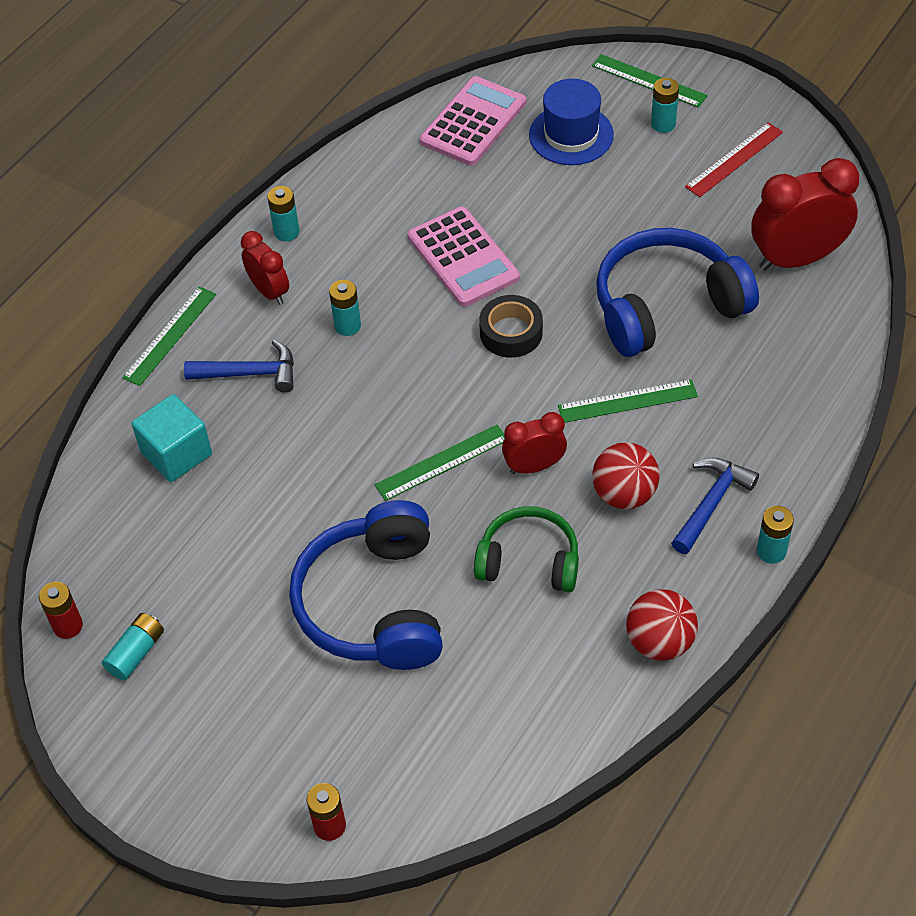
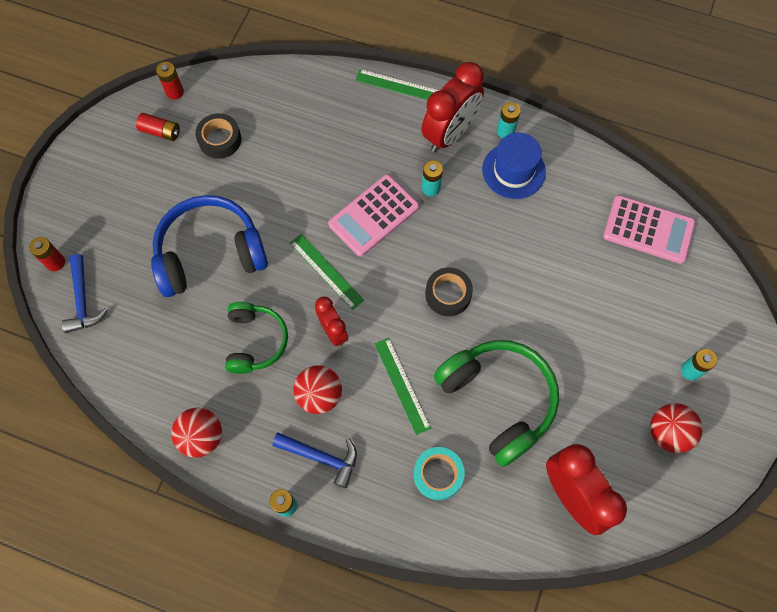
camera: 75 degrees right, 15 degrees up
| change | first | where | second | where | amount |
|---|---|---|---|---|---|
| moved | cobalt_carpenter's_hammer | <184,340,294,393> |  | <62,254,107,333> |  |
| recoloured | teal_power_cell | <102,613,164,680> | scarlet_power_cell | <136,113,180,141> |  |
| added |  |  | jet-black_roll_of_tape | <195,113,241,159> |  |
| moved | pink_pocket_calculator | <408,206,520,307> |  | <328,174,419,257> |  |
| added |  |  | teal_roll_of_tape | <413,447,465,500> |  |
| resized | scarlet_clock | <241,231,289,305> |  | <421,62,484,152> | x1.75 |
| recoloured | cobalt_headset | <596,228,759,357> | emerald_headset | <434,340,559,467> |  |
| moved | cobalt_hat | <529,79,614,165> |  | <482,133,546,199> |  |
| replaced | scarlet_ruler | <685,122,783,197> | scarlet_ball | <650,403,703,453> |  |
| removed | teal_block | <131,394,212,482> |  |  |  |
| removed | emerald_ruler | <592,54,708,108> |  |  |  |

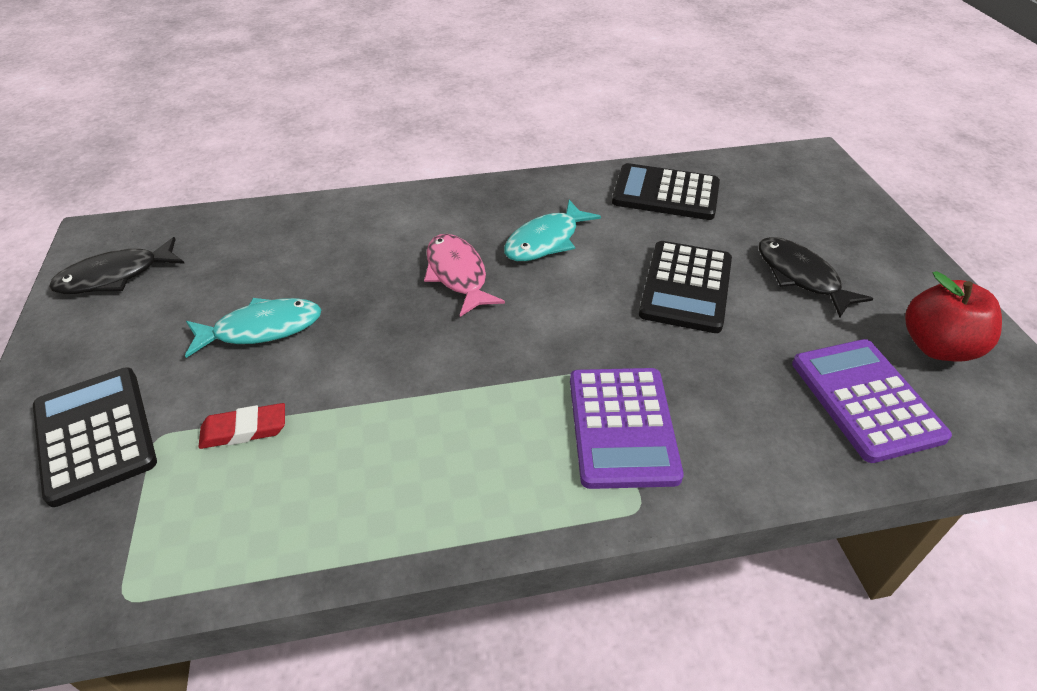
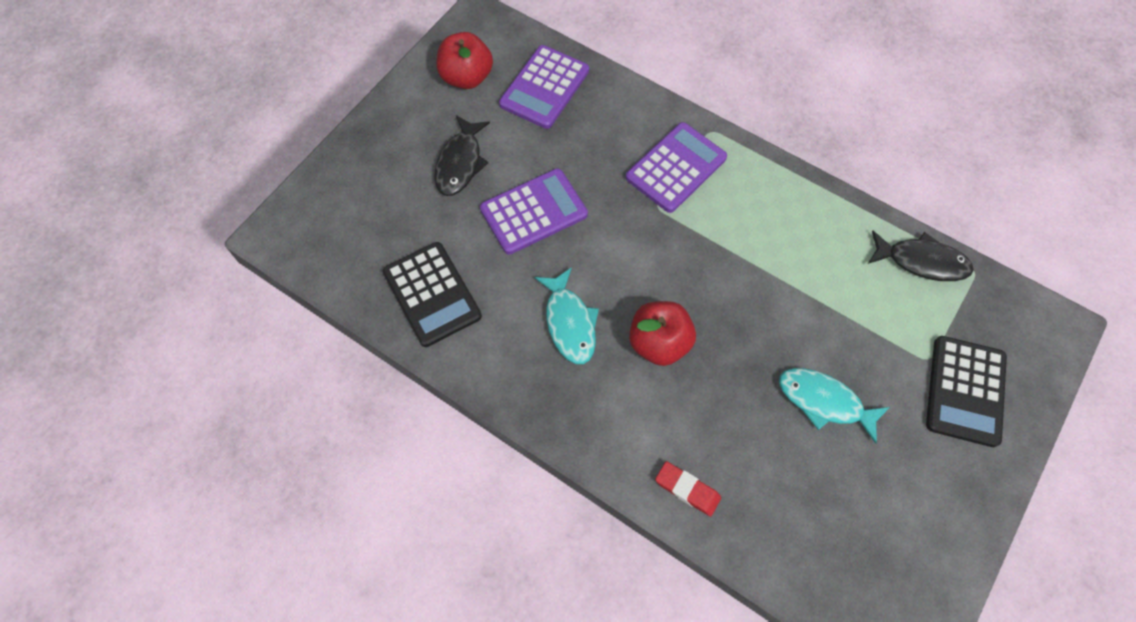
camera: 135 degrees left, 20 degrees up
| change | first | where | second | where | amount |
|---|---|---|---|---|---|
| recoloured | jet-black_pocket_calculator | <639,241,732,333> | purple_pocket_calculator | <480,168,588,255> |  |
| turned | teal_toy_fish | <504,200,601,261> |  | <535,267,599,364> | 75 degrees clockwise |
| replaced | pink_toy_fish | <424,234,505,317> | scarlet_apple_fruit | <629,301,696,366> |  |
| moved | scarlet_gum_eraser | <198,403,285,449> |  | <655,461,721,516> |  |
| moved | jet-black_toy_fish | <49,237,185,294> |  | <868,231,974,281> |  |

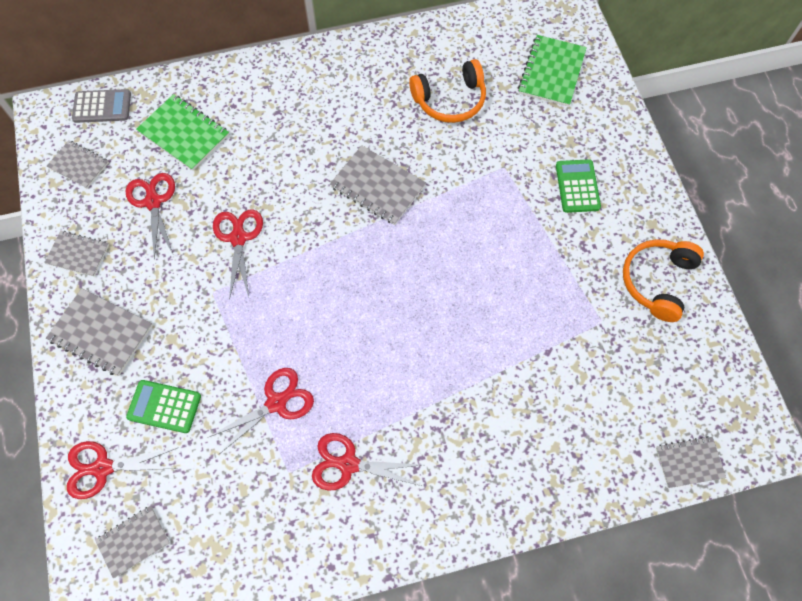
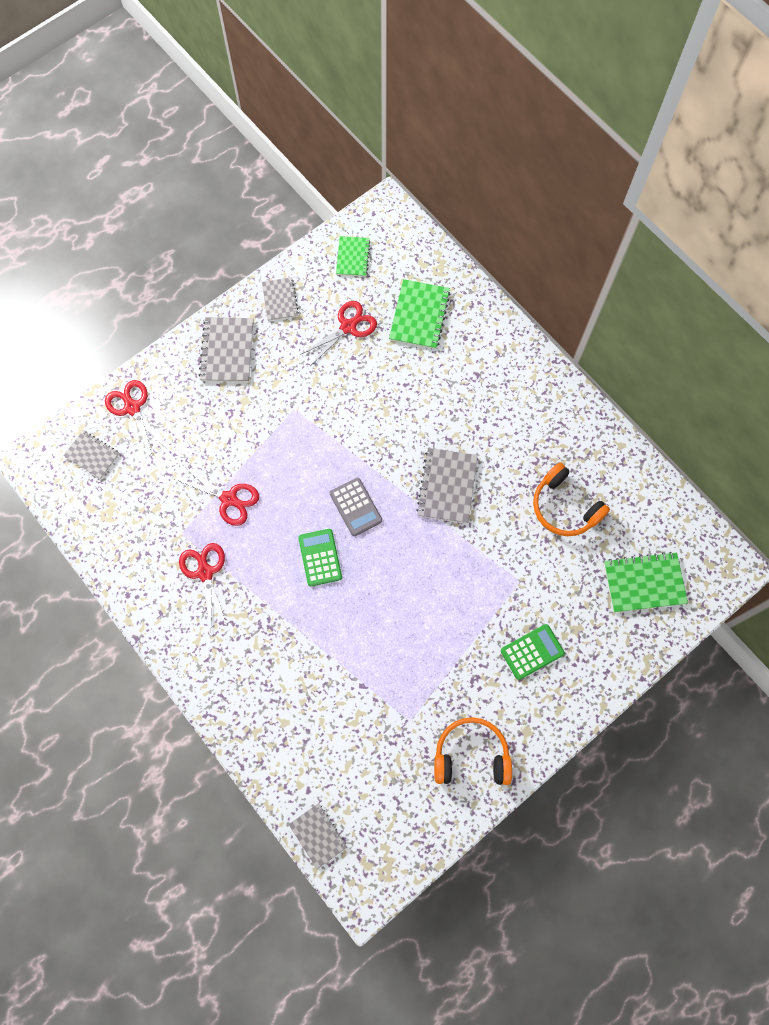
camera: 65 degrees right, 5 degrees up
| change | first | where | second | where | amount |
|---|---|---|---|---|---|
| moved | emerald_pocket_calculator | <126,380,201,433> |  | <298,529,342,587> |  |
| moved | gray_pocket_calculator | <72,89,131,123> |  | <330,478,382,536> |  |
| recoloured | gray_notebook | <47,140,109,188> | emerald_notebook | <336,236,370,277> |  |
| removed | scarlet_scissors | <213,209,263,300> |  |  |  |

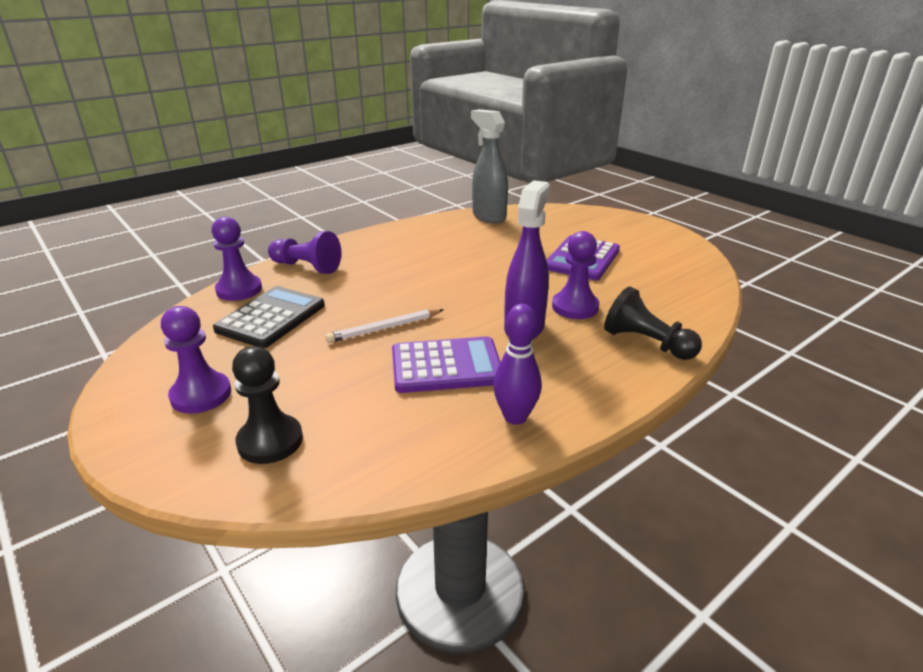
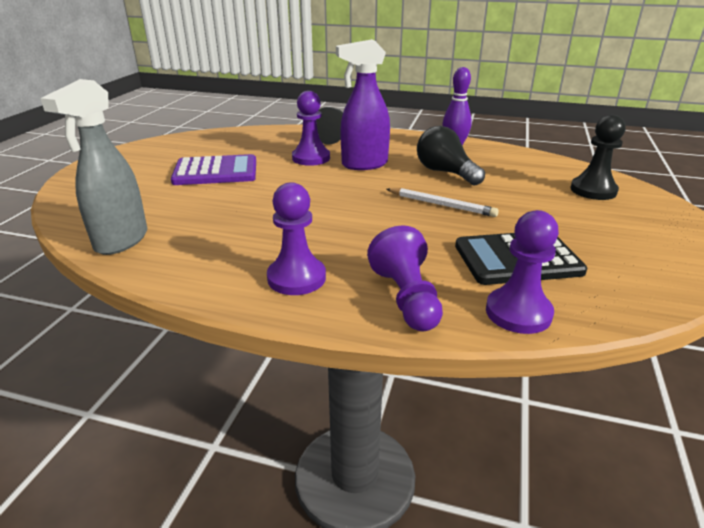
camera: 125 degrees left, 0 degrees up
| change | first | where | second | where | amount |
|---|---|---|---|---|---|
| moved | purple_pawn | <161,306,231,414> |  | <267,182,326,295> |  |
| replaced | purple_pocket_calculator | <392,336,500,393> | jet-black_light_bulb | <417,126,485,185> |  |

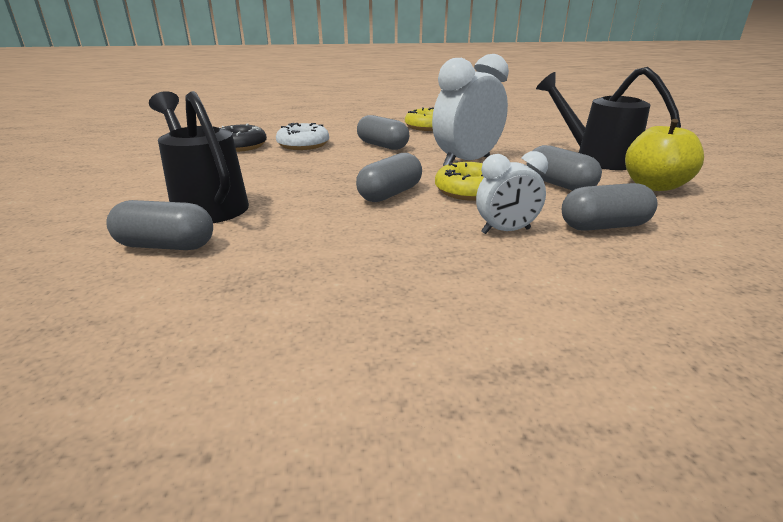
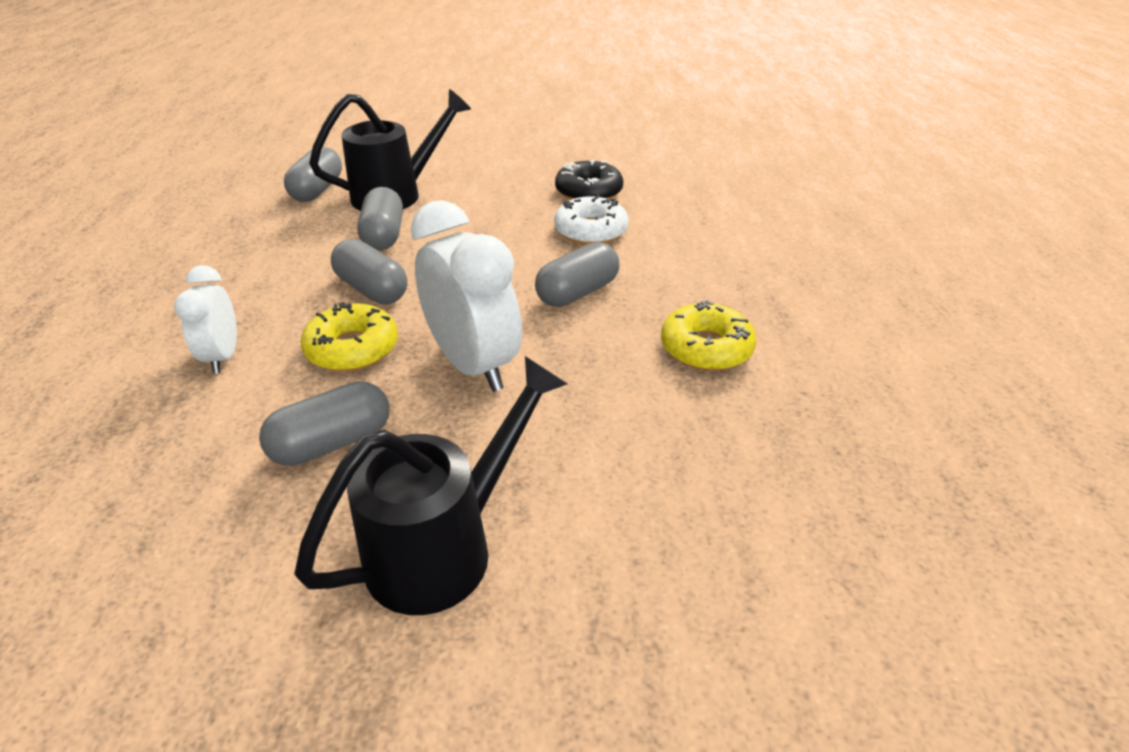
camera: 95 degrees right, 10 degrees up
| change | first | where | second | where | amount |
|---|---|---|---|---|---|
| moved | gray_pill | <562,183,658,231> |  | <357,187,403,250> |  |
| removed | bright_yellow_apple_fruit | <625,119,704,191> |  |  |  |

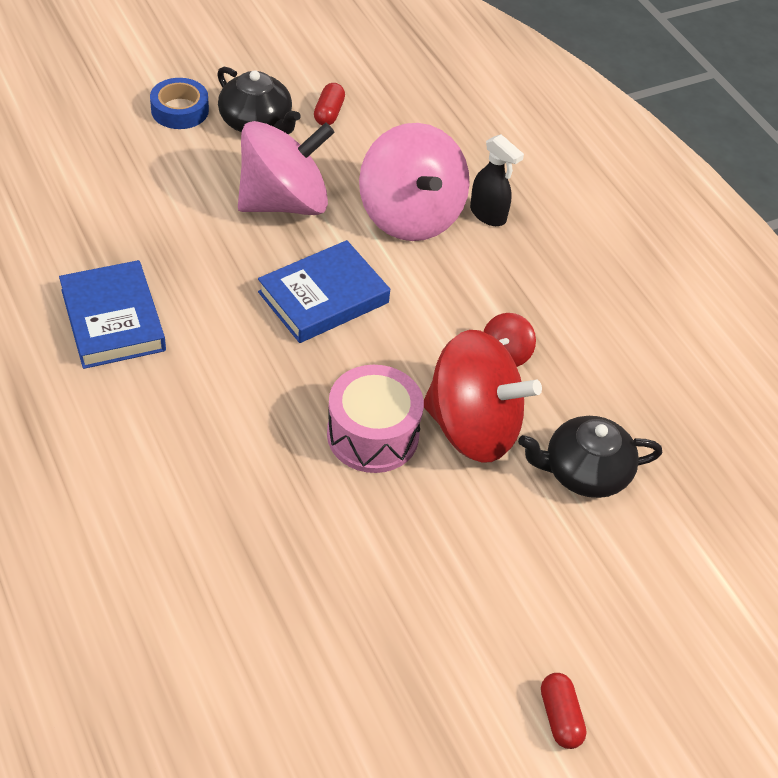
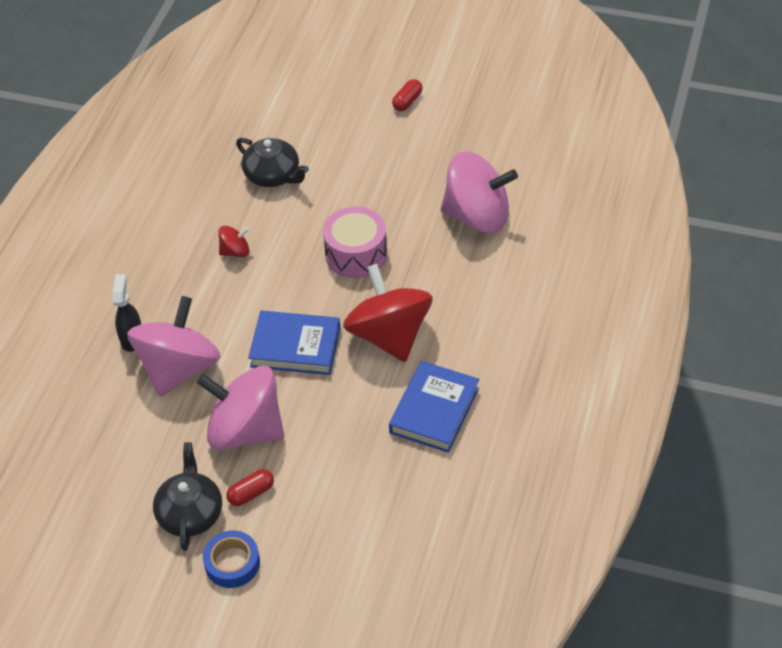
camera: 130 degrees left, 0 degrees up
| change | first | where | second | where | amount |
|---|---|---|---|---|---|
| moved | scarlet_pill | <314,83,345,125> |  | <226,469,274,506> |  |
| moved | scarlet_spinning_top | <424,330,542,463> |  | <343,264,433,362> |  |
| added |  |  | pink_spinning_top | <441,151,518,233> |  |

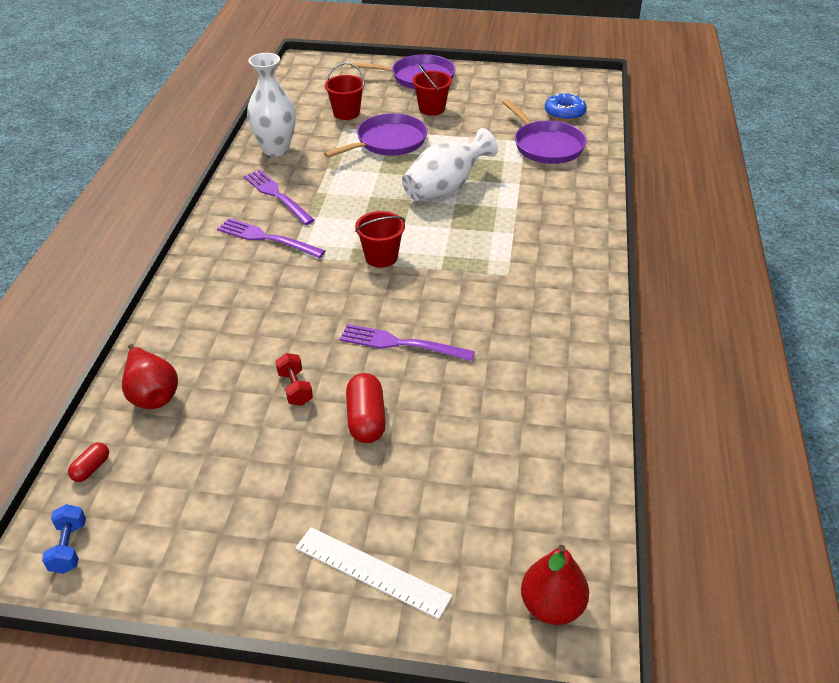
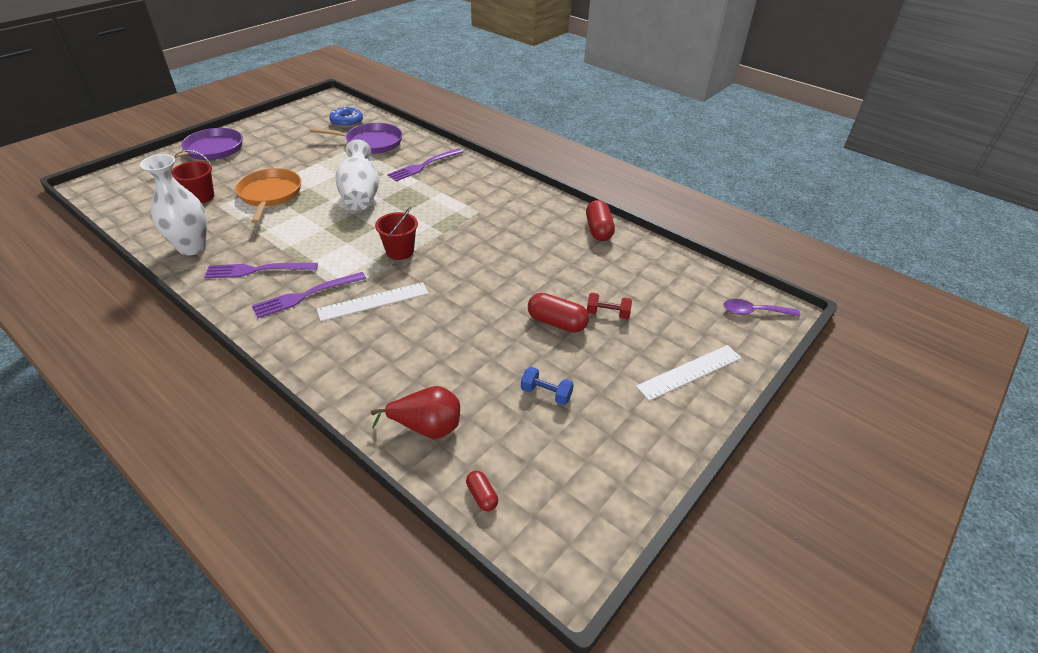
camera: 60 degrees left, 0 degrees up
| change | first | where | second | where | amount |
|---|---|---|---|---|---|
| recoloured | purple_pan | <324,113,428,158> | bright_orange_pan | <235,168,301,223> |  |
| added |  |  | pure_white_ruler | <317,282,429,321> |  |
| moved | purple_fork | <340,324,475,361> |  | <387,148,463,181> |  |
| moved | cobalt_hand_weight | <42,504,86,574> |  | <521,367,574,405> |  |
| added |  |  | scarlet_pill | <586,200,615,241> |  |
| moved | scarlet_hand_weight | <275,353,313,406> |  | <587,293,632,319> |  |
| replaced | scarlet_pear_fruit | <521,545,589,625> | purple_teaspoon | <723,299,800,317> |  |
| removed | scarlet_bucket | <412,64,452,116> |  |  |  |

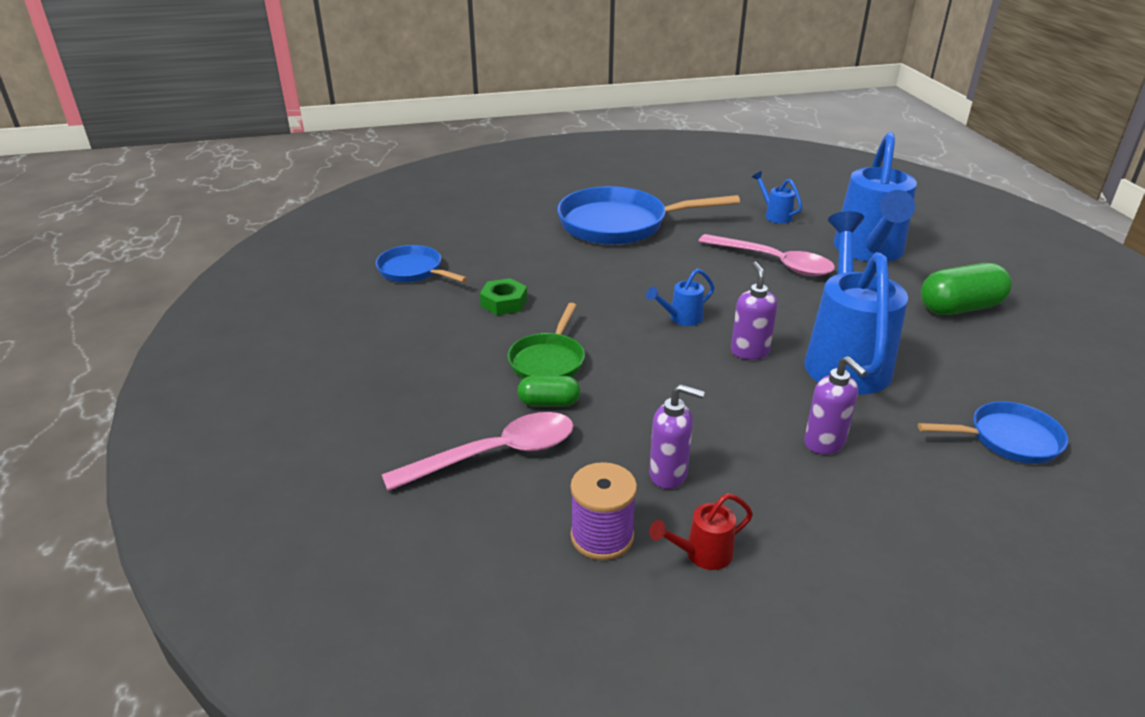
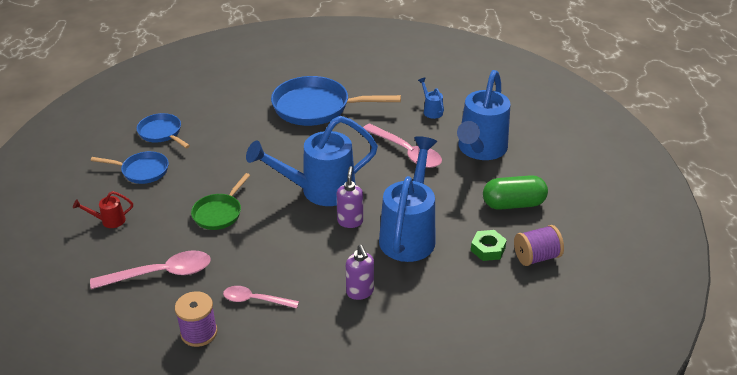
camera: 10 degrees right, 5 degrees up
| change | first | where | second | where | amount |
|---|---|---|---|---|---|
| moved | scarlet_watering_can | <649,493,753,570> |  | <73,191,133,228> |  |
| moved | cobalt_pan | <918,401,1068,464> |  | <91,151,169,184> |  |
| replaced | purple_soap_dispenser | <649,384,705,489> | pink_teaspoon | <223,286,299,308> |  |
| resized | cobalt_watering_can | <646,268,715,326> |  | <246,116,378,206> | x2.41 |
| moved | emerald_hex_nut | <480,278,527,315> |  | <471,230,507,261> |  |
| added |  |  | purple_reel_of_thread | <514,225,564,266> |  |
| removed | emerald_pill | <517,376,580,406> |  |  |  |

